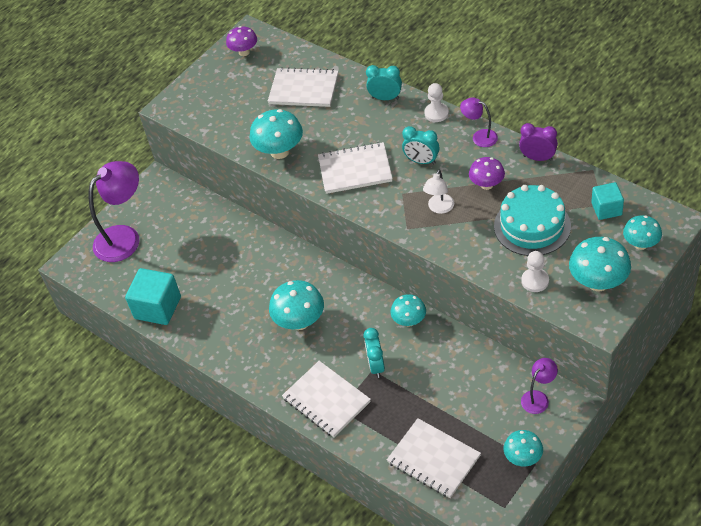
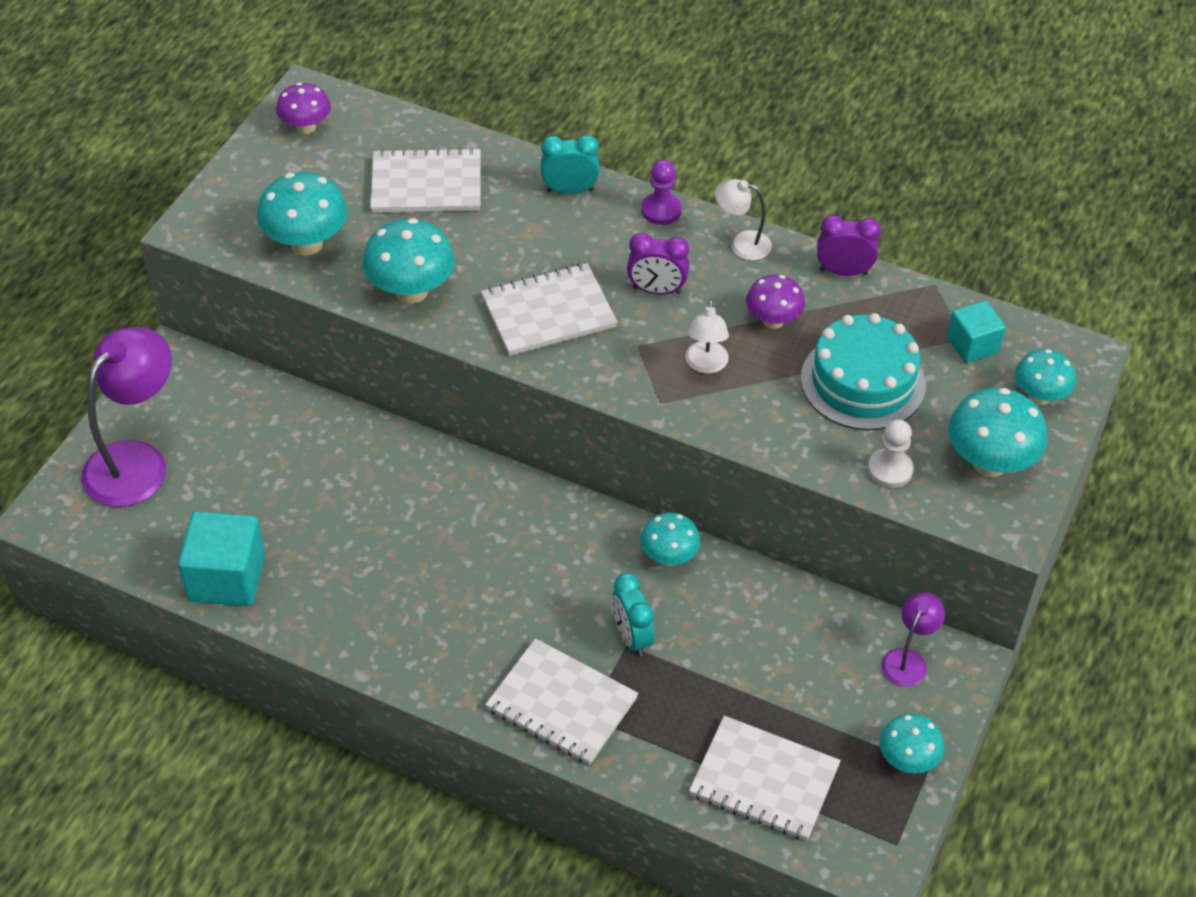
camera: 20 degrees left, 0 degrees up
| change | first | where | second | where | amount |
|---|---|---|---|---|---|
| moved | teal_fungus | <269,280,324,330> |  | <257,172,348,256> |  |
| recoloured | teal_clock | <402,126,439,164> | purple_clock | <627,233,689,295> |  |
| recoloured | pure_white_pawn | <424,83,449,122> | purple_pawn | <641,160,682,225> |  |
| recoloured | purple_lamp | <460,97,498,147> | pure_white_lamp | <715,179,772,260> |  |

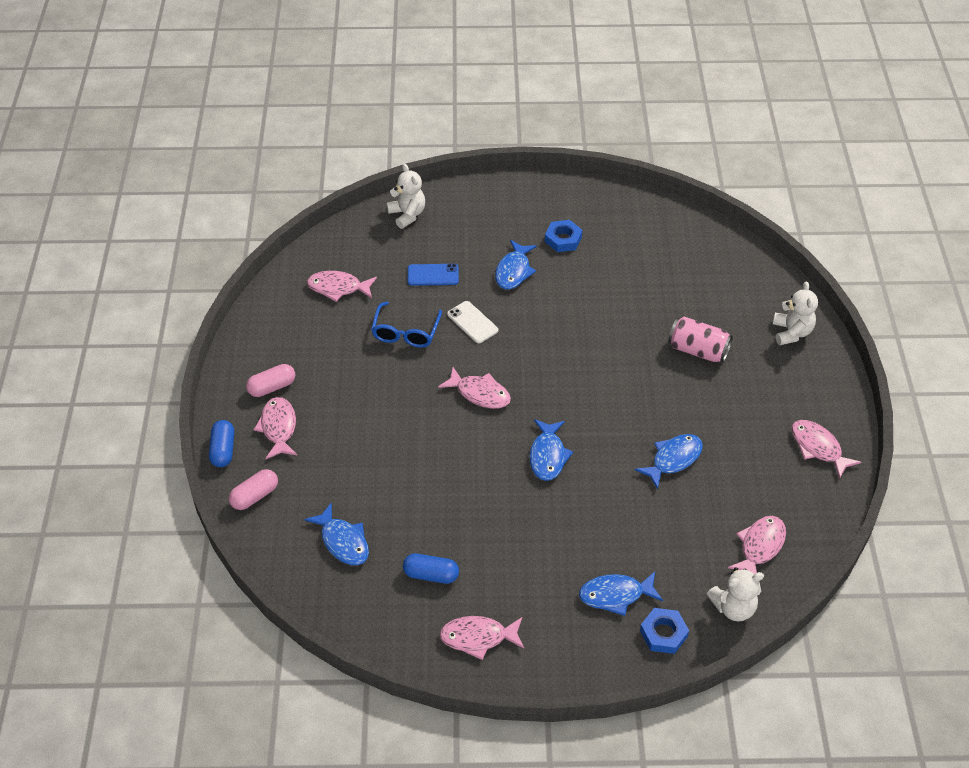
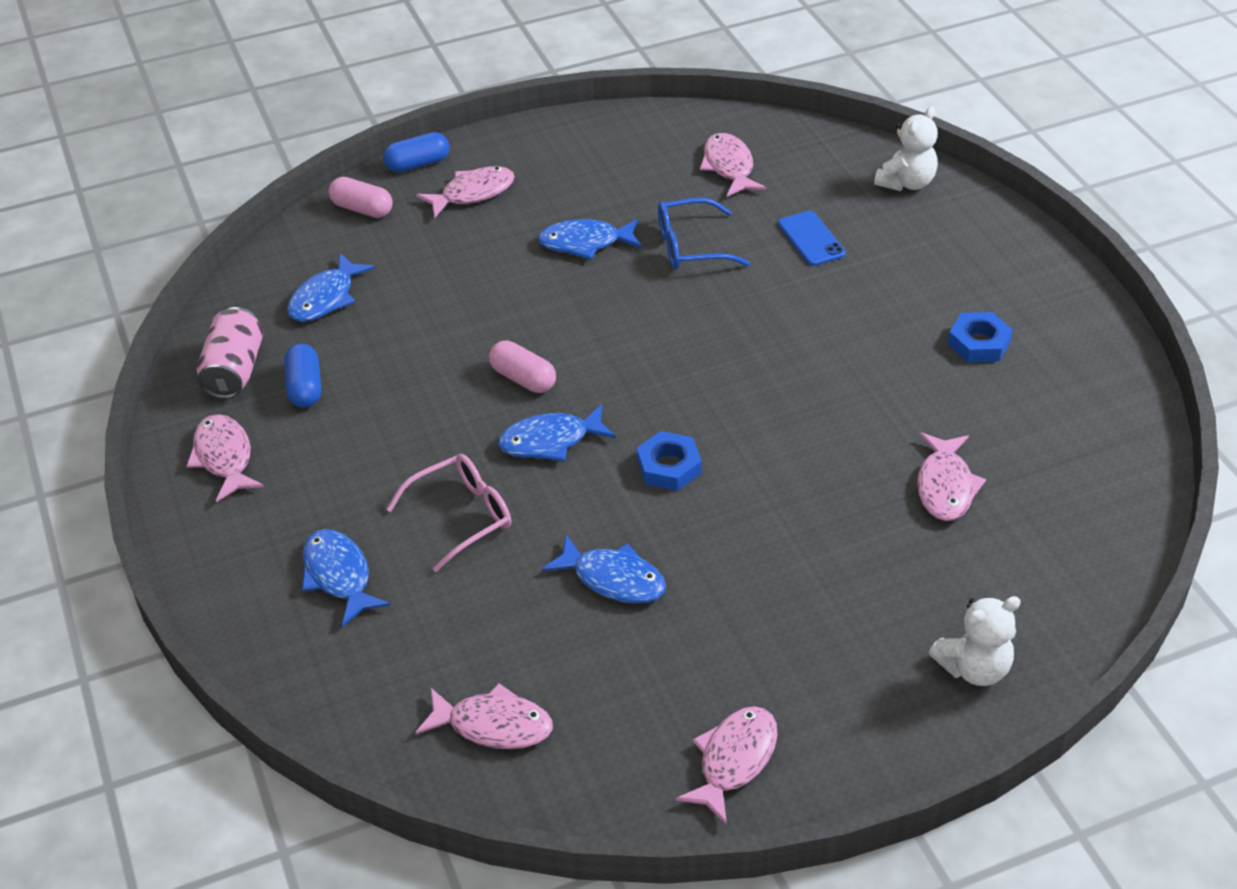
camera: 70 degrees right, 5 degrees down
| change | first | where | second | where | amount |
|---|---|---|---|---|---|
| moved | pink_tin | <668,317,733,362> |  | <197,307,263,399> |  |
| added |  |  | pink_spectacles | <386,454,511,572> |  |
| moved | pink_pill | <246,364,295,397> |  | <489,340,556,393> |  |
| moved | cobalt_toy_fish | <495,240,537,289> |  | <538,219,642,259> |  |
| moved | cobalt_hex_nut | <640,608,689,654> |  | <637,431,702,491> |  |
| moved | pink_toy_fish | <438,367,511,409> |  | <917,432,986,521> |  |
| removed | pure_white_phone | <447,301,498,343> |  |  |  |
| removed | pure_white_teddy_bear | <707,567,764,621> |  |  |  |

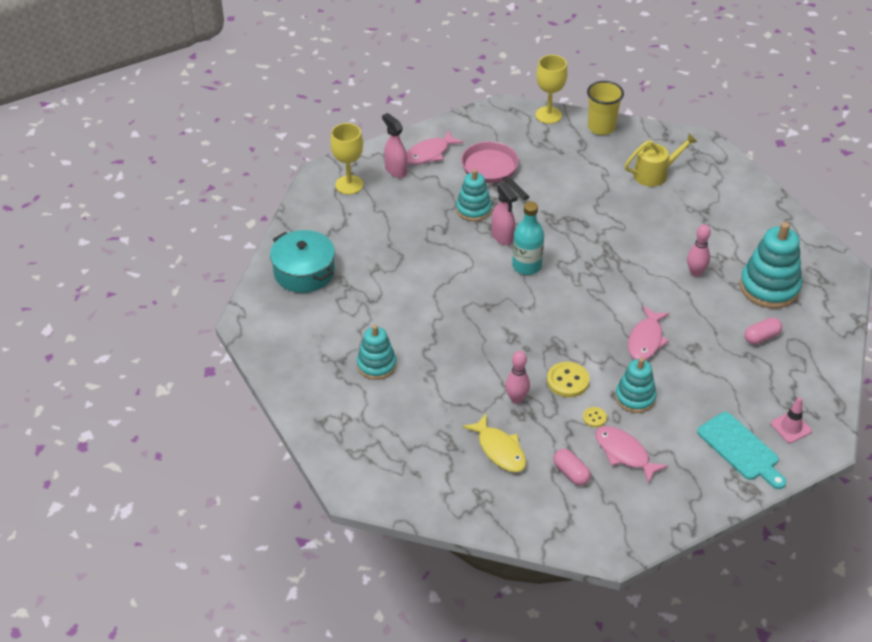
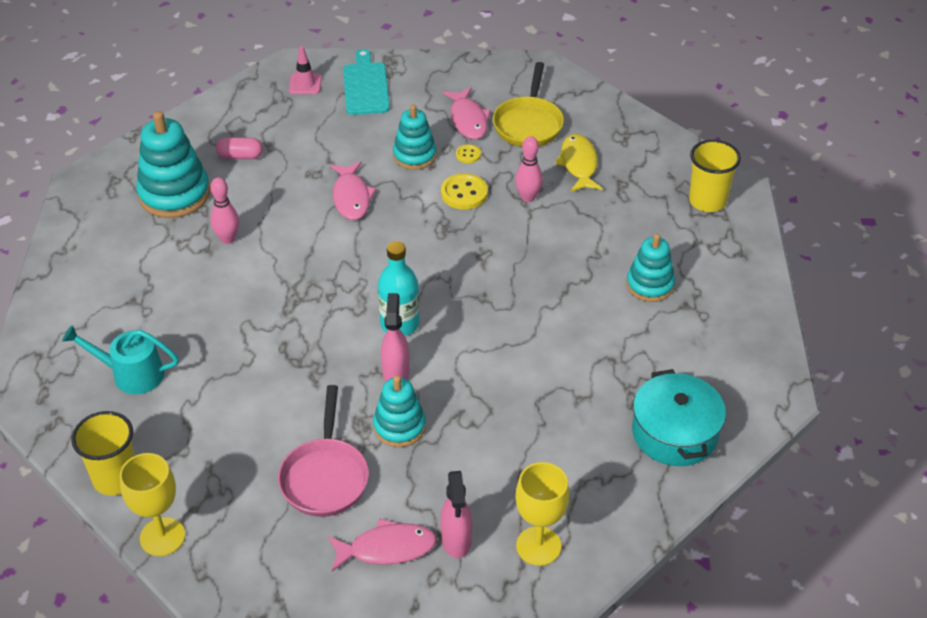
camera: 150 degrees left, 0 degrees up
| change | first | where | second | where | amount |
|---|---|---|---|---|---|
| recoloured | bright_yellow_watering_can | <624,133,697,187> | teal_watering_can | <62,325,179,394> |  |
| turned | pink_toy_fish | <628,306,670,360> |  | <330,162,377,220> | 120 degrees clockwise |
| replaced | pink_pill | <554,449,591,486> | bright_yellow_pan | <493,62,564,147> |  |
| added |  |  | bright_yellow_cup | <689,140,741,212> |  |

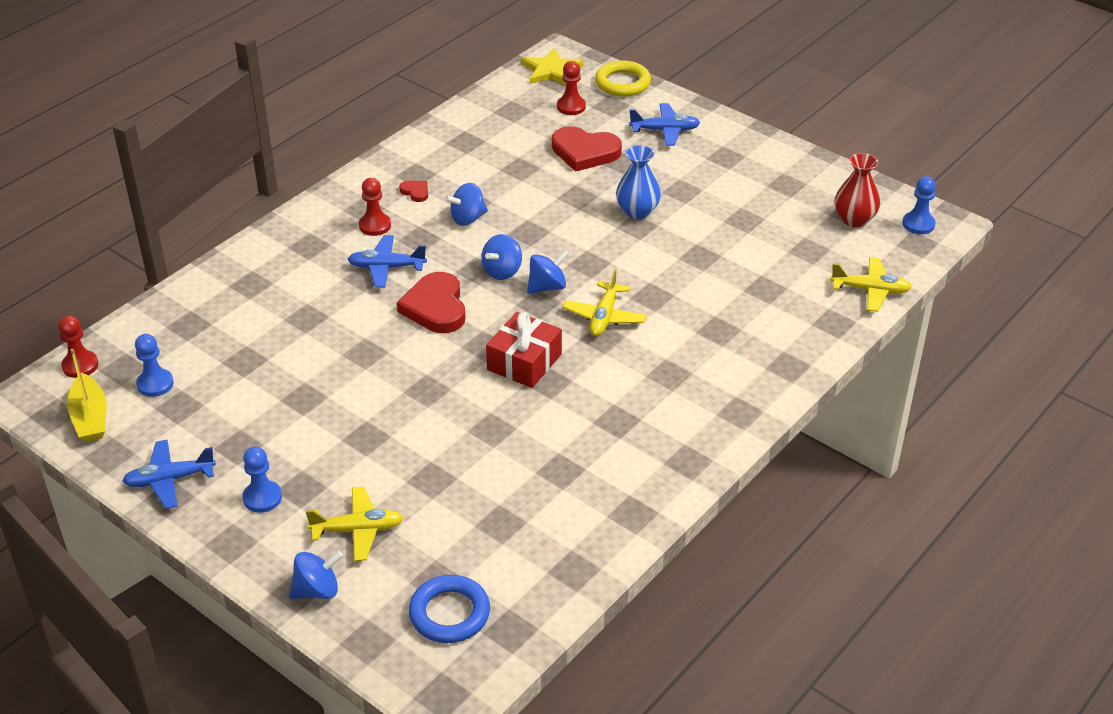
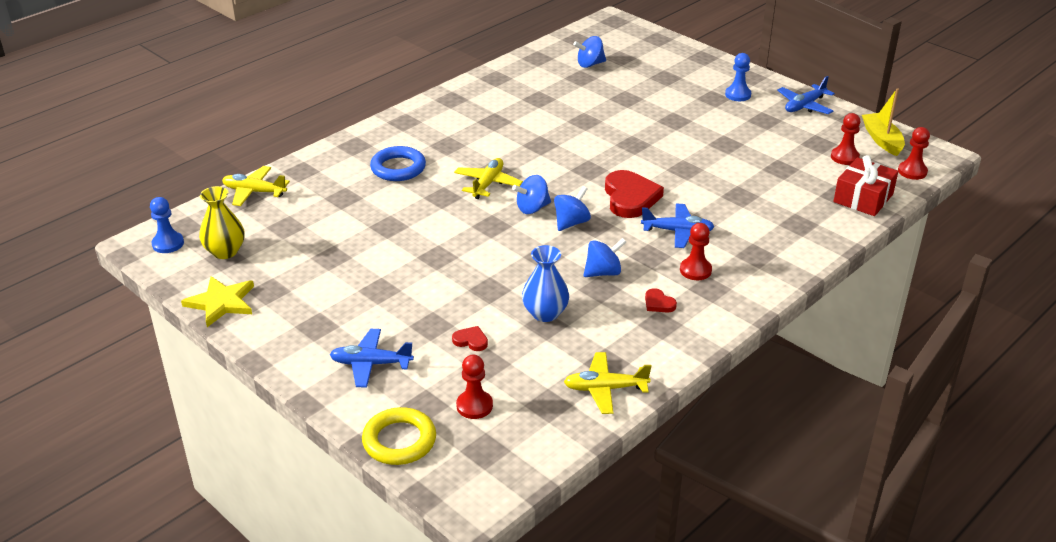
camera: 175 degrees left, 5 degrees down
| change | first | where | second | where | amount |
|---|---|---|---|---|---|
| moved | bright_yellow_five-pointed_star | <521,48,583,85> |  | <181,276,254,327> |  |
| recoloured | scarlet_tall_vase | <835,153,880,227> | bright_yellow_tall_vase | <199,186,245,259> |  |
| moved | cobalt_ring | <409,575,490,643> |  | <370,146,426,181> |  |
| resized | scarlet_heart_shape | <552,126,622,172> |  | <452,326,488,351> | x0.46 |
| moved | cobalt_tall_vase | <616,145,661,219> |  | <522,245,569,322> |  |
| moved | bright_yellow_aeroplane | <306,486,403,561> |  | <564,352,651,414> |  |
| moved | cobalt_spinning_top | <289,551,343,599> |  | <573,36,606,68> |  |
| turned | cobalt_aeroplane | <123,440,216,509> |  | <777,76,835,114> | 150 degrees clockwise |
| recoloured | cobalt_pawn | <135,334,174,397> | scarlet_pawn | <831,113,860,165> |  |
| moved | scarlet_wrapped_gift | <486,312,562,388> |  | <833,155,898,216> |  |

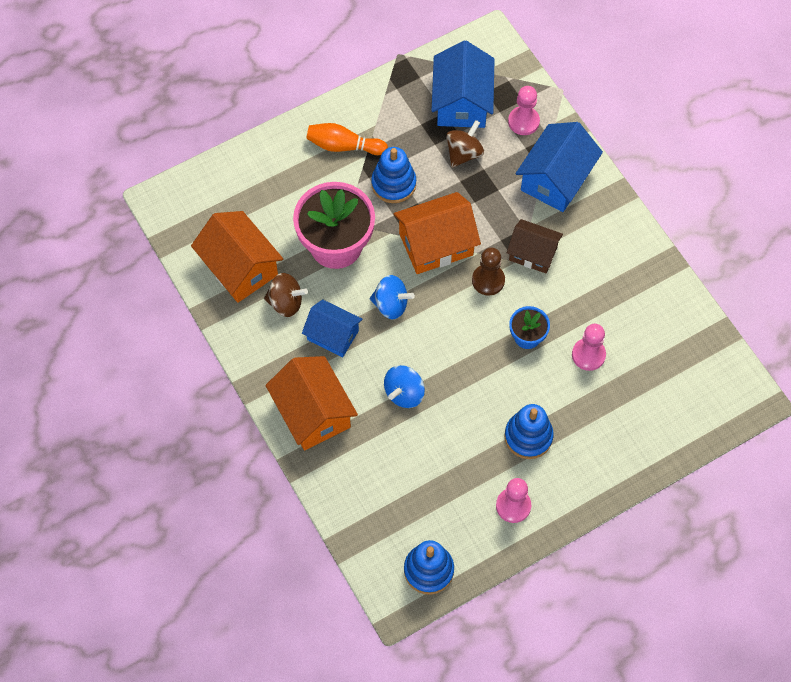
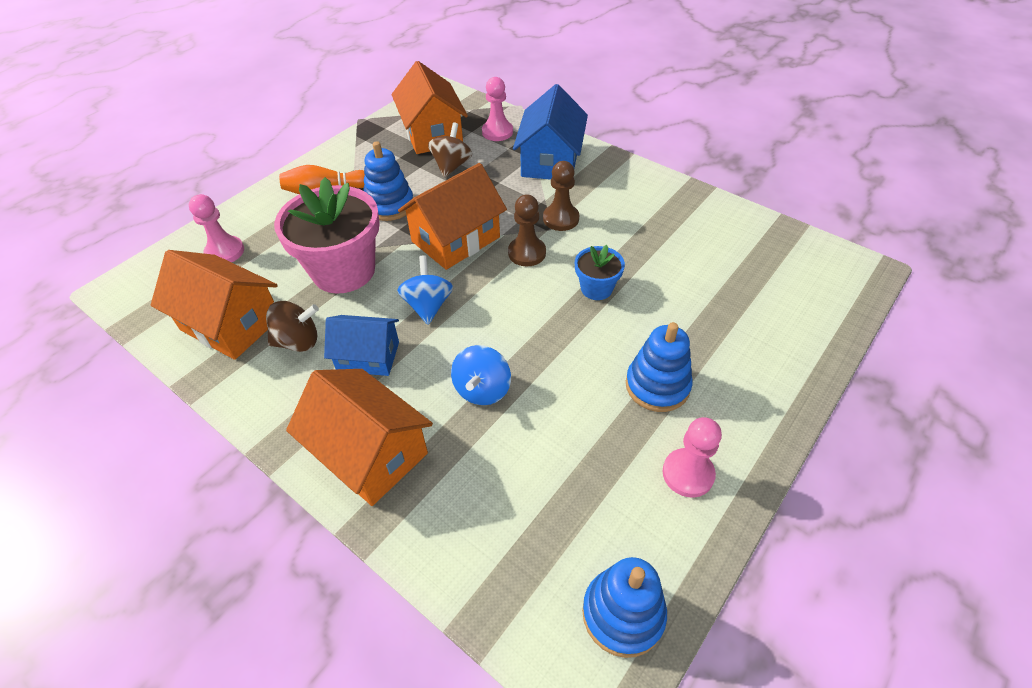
camera: 20 degrees left, 15 degrees down
| change | first | where | second | where | amount |
|---|---|---|---|---|---|
| moved | pink_pawn | <572,324,606,371> |  | <189,194,244,262> |  |
| recoloured | cobalt_toy_house | <432,40,495,128> | bright_orange_toy_house | <392,61,468,154> |  |
| turned | cobalt_spinning_top | <370,275,415,319> |  | <397,256,453,325> | 90 degrees counterclockwise |
| replaced | russet_toy_house | <507,219,563,273> | russet_pawn | <543,161,579,231> |  |

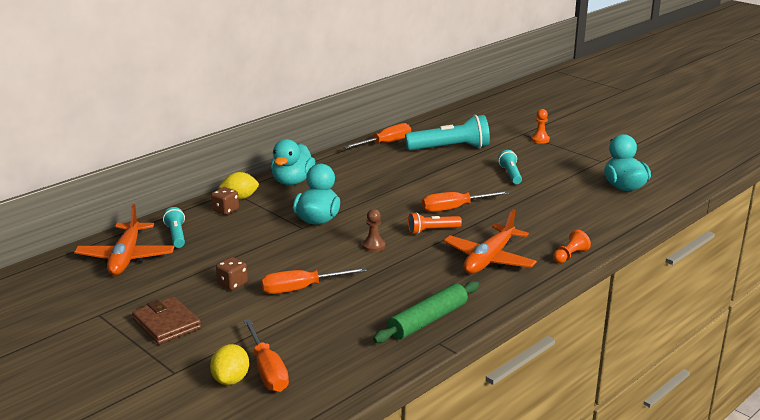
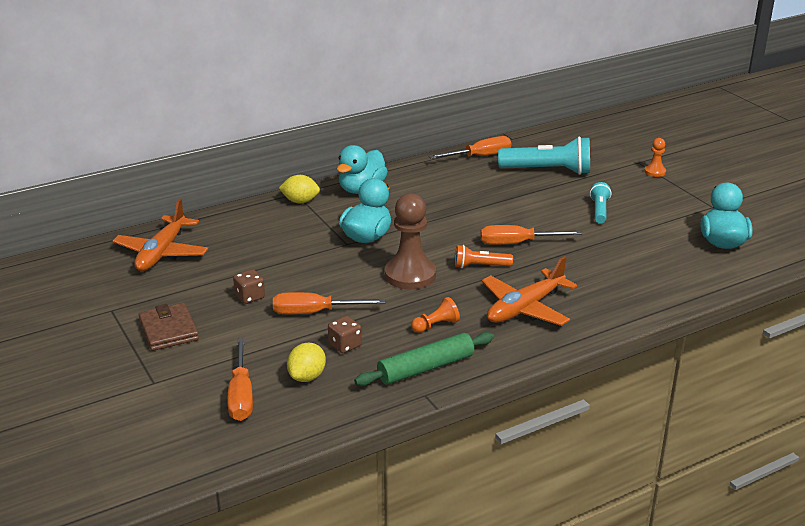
camera: 15 degrees right, 5 degrees up
| change | first | where | second | where | amount |
|---|---|---|---|---|---|
| moved | bright_yellow_lemon | <210,344,249,385> |  | <287,342,326,382> |  |
| moved | russet_game_die | <211,187,239,215> |  | <328,316,362,353> |  |
| resized | russet_pawn | <362,209,385,252> |  | <385,193,436,290> | x2.08 |
| moved | bright_orange_pawn | <553,230,591,263> |  | <411,297,460,333> |  |
| removed | teal_torch | <163,207,185,248> |  |  |  |

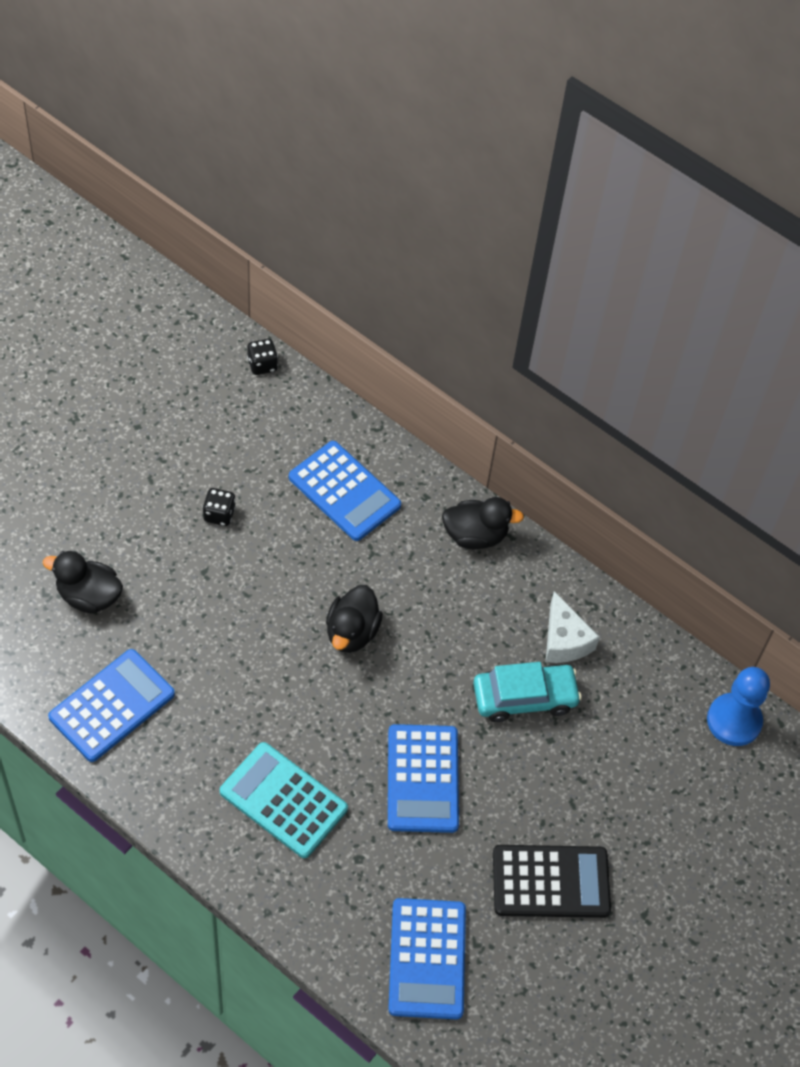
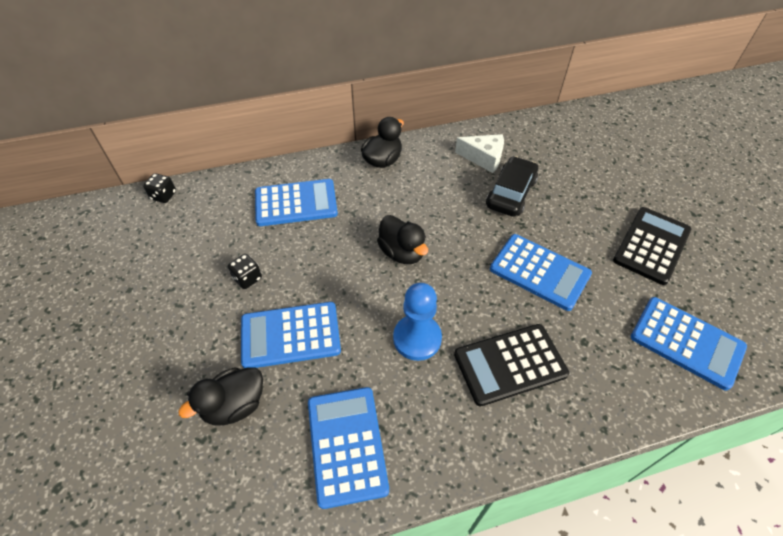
camera: 50 degrees left, 5 degrees down
| change | first | where | second | where | amount |
|---|---|---|---|---|---|
| added |  |  | cobalt_pocket_calculator | <241,302,341,368> |  |
| moved | cobalt_pawn | <707,667,770,746> |  | <393,283,442,361> |  |
| recoloured | teal_pocket_calculator | <220,742,348,858> | jet-black_pocket_calculator | <454,324,569,406> |  |
| recoloured | teal_toy_car | <473,662,582,722> | jet-black_toy_car | <486,156,538,217> |  |

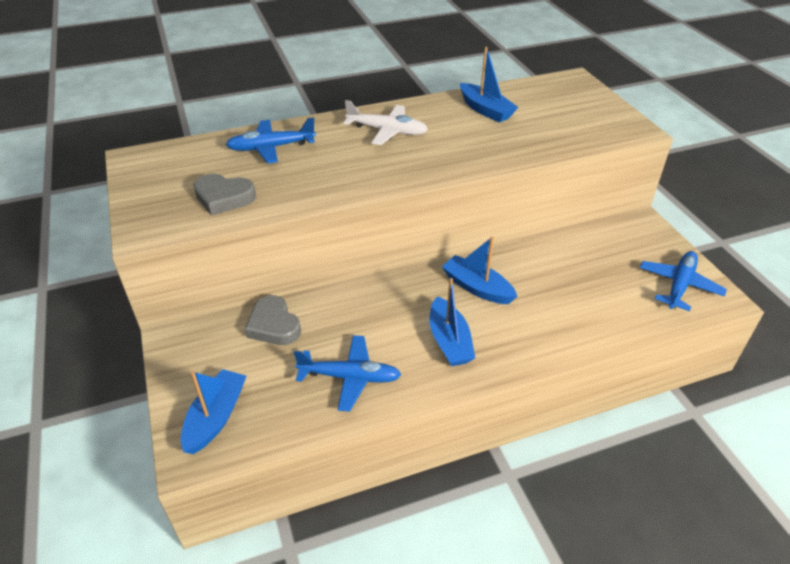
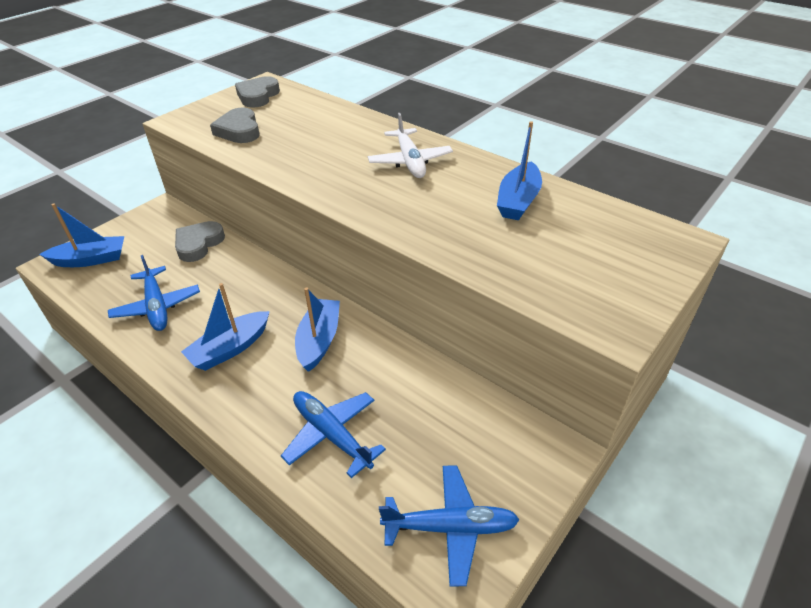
camera: 60 degrees right, 0 degrees up
| change | first | where | second | where | amount |
|---|---|---|---|---|---|
| added |  |  | gray_heart_shape | <235,76,280,108> |  |
| moved | cobalt_aeroplane | <226,118,316,164> |  | <281,391,386,478> |  |

